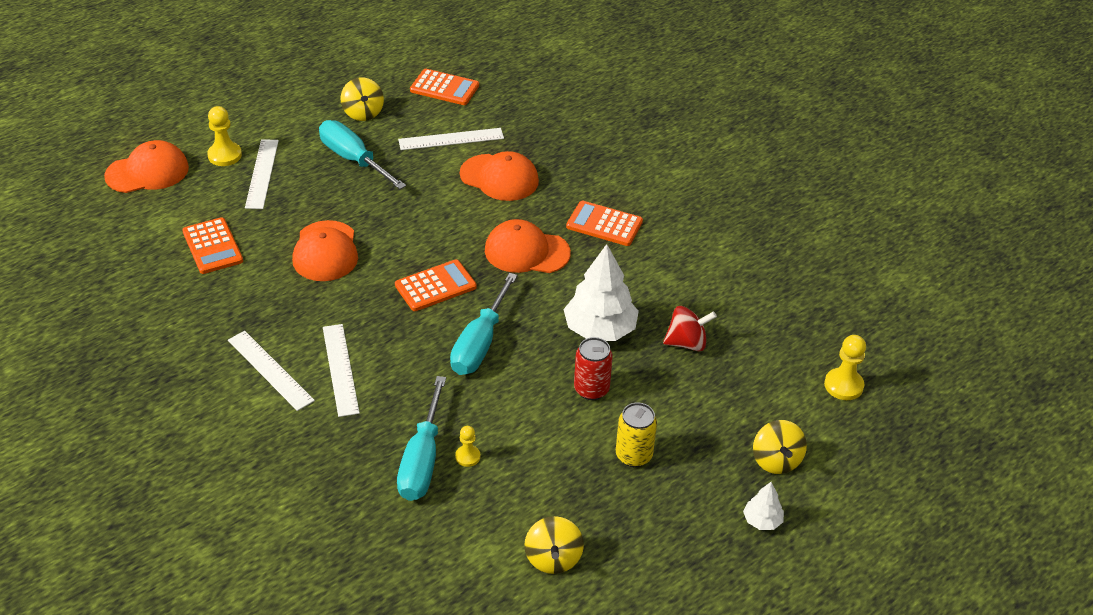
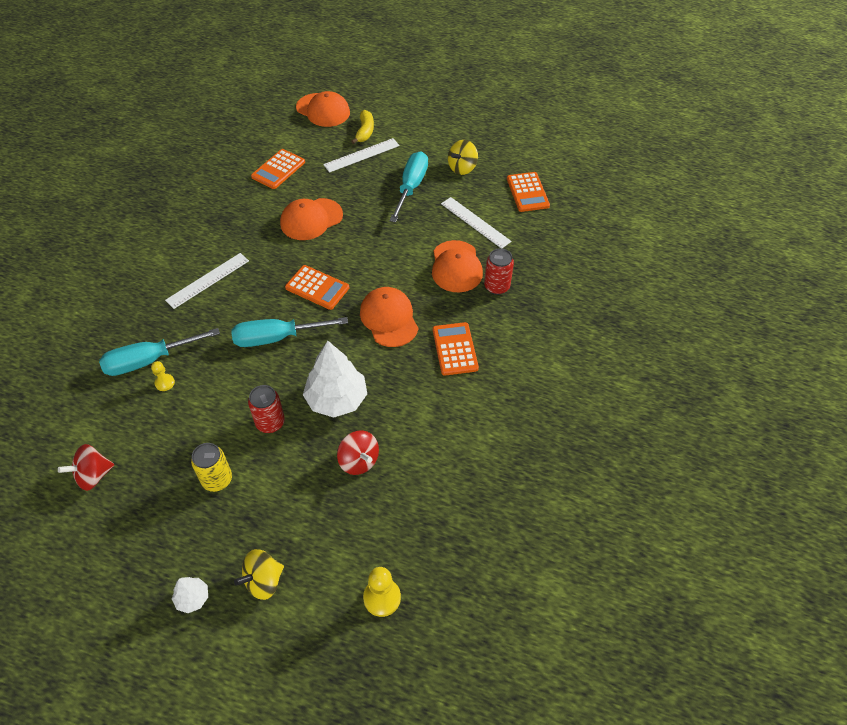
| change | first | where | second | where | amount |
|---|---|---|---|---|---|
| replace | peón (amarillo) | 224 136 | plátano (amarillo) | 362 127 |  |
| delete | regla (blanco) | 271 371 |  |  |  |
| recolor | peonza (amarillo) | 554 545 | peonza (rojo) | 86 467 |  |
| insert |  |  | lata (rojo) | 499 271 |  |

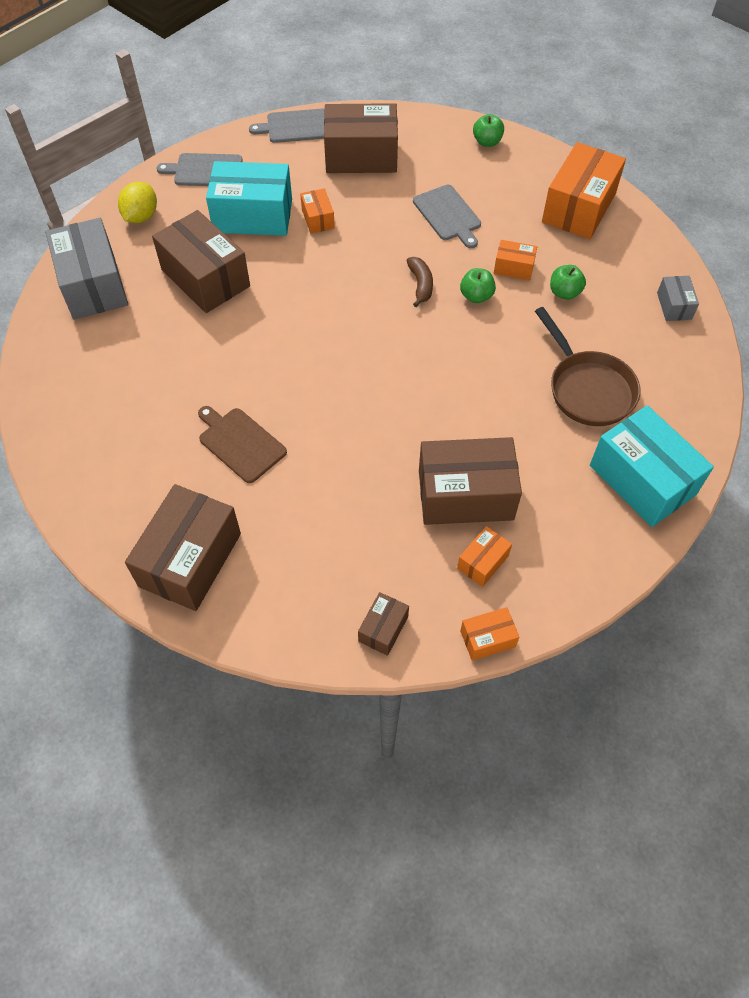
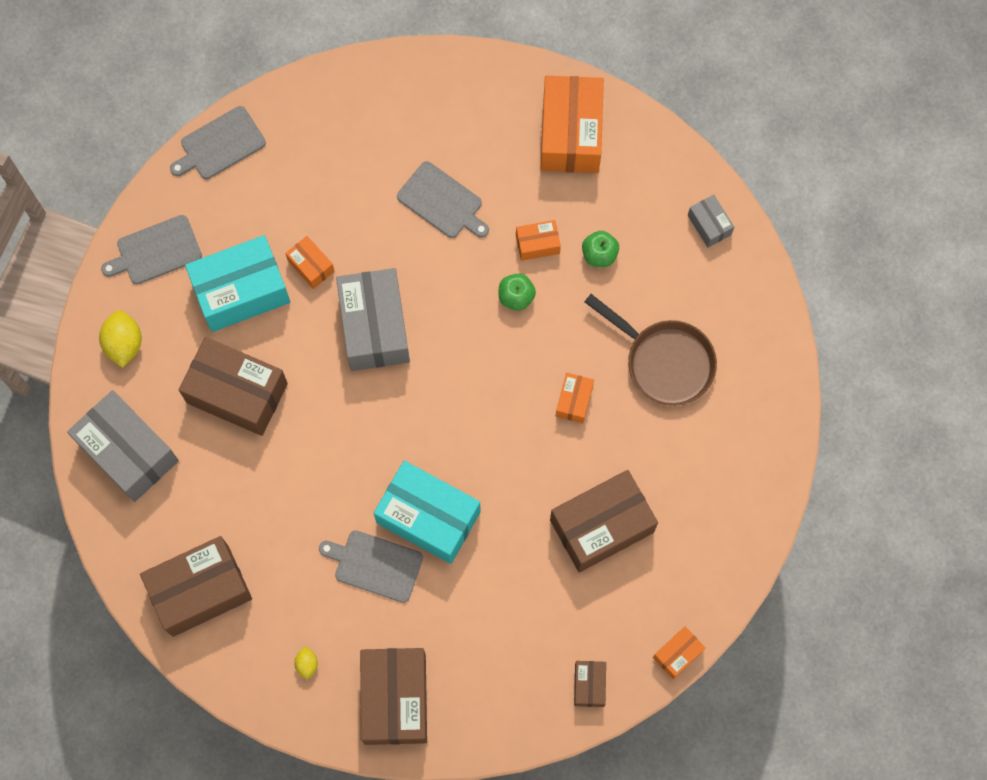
| change | first | where | second | where | amount |
|---|---|---|---|---|---|
| move | caja (marrón) | 361 138 |  | 196 586 |  |
| delete | manzana (verde) | 488 130 |  |  |  |
| delete | plátano (marrón) | 420 282 |  |  |  |
| move | caja (turquesa) | 652 466 |  | 427 512 |  |
| recolor | tabla de cortar (marrón) | 242 444 | tabla de cortar (gris) | 371 566 |  |
| move | caja (naranja) | 484 556 |  | 575 398 |  |
| insert |  |  | caja (gris) | 373 319 |  |
| insert |  |  | limón (amarillo) | 306 662 |  |

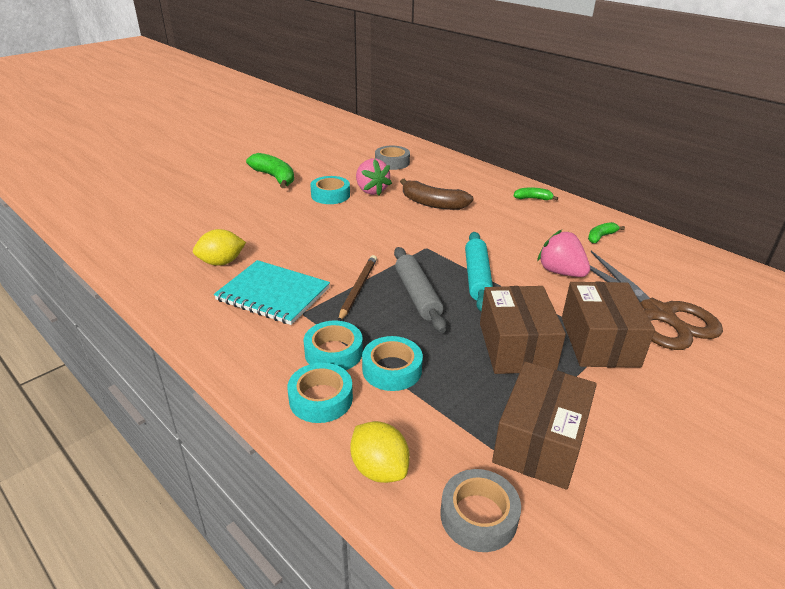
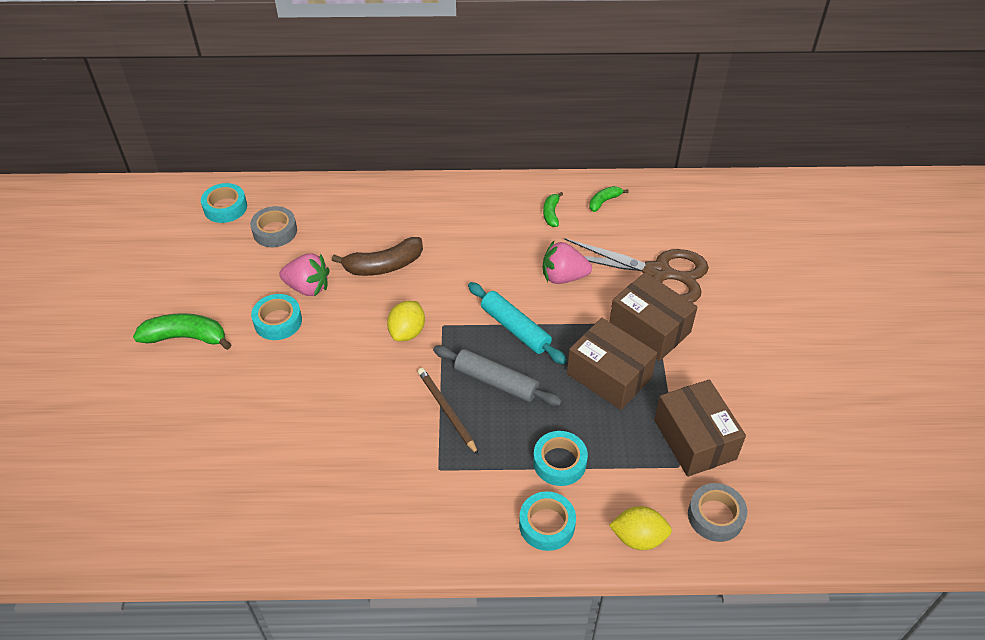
| change | first | where | second | where | amount |
|---|---|---|---|---|---|
| move | plátano (verde) | 536 194 |  | 608 199 |  |
| move | limón (amarillo) | 219 247 |  | 406 321 |  |
| delete | cuaderno (turquesa) | 272 292 |  |  |  |
| move | cinta adhesiva (turquesa) | 333 345 |  | 224 203 |  |

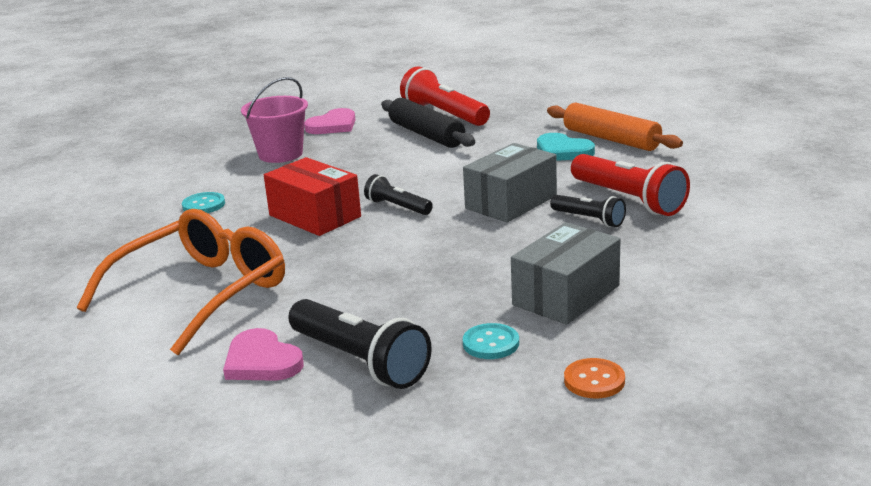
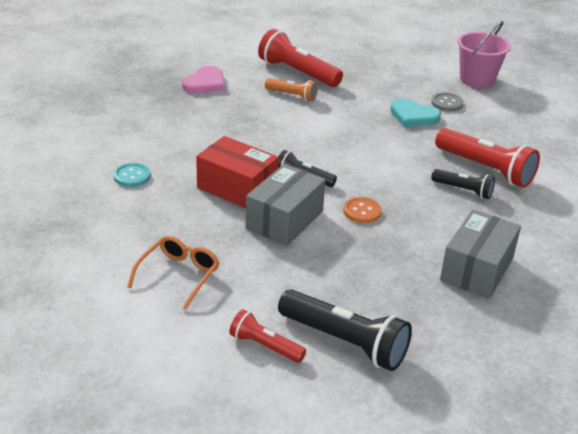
| change | first | where | second | where | amount |
|---|---|---|---|---|---|
| move | balde (rosa) | 274 120 |  | 484 54 |  |
| replace | rodillo (negro) | 428 123 | lámpara de mano (naranja) | 291 89 |  |
| replace | rodillo (naranja) | 615 126 | botón (gris) | 447 102 |  |
| move | caja (gris) | 510 183 |  | 286 205 |  |
| resize | gafas (naranja) | 181 282 |  | 173 273 | x0.53 |
| delete | botón (turquesa) | 491 341 |  |  |  |
| replace | corazón (rosa) | 263 354 | lámpara de mano (rojo) | 267 336 |  |
| move | botón (naranja) | 594 378 |  | 362 210 |  |

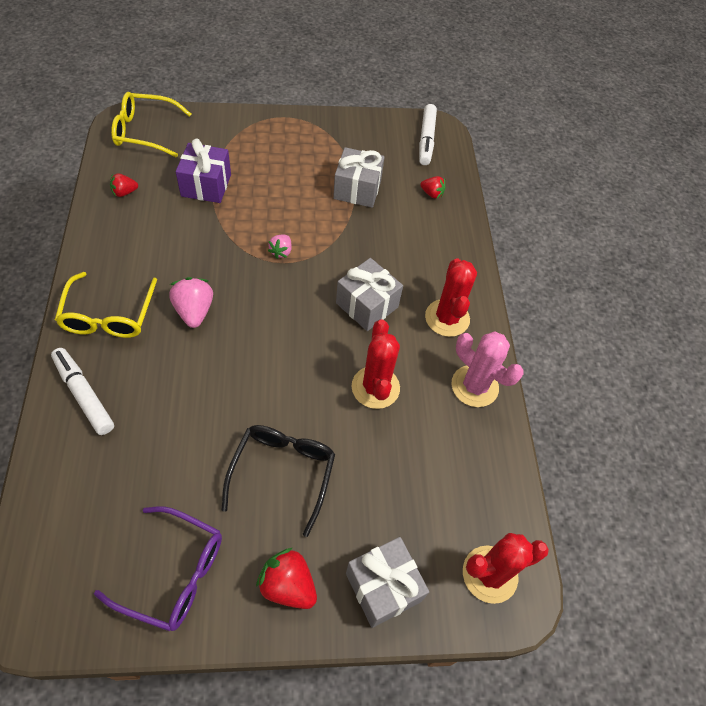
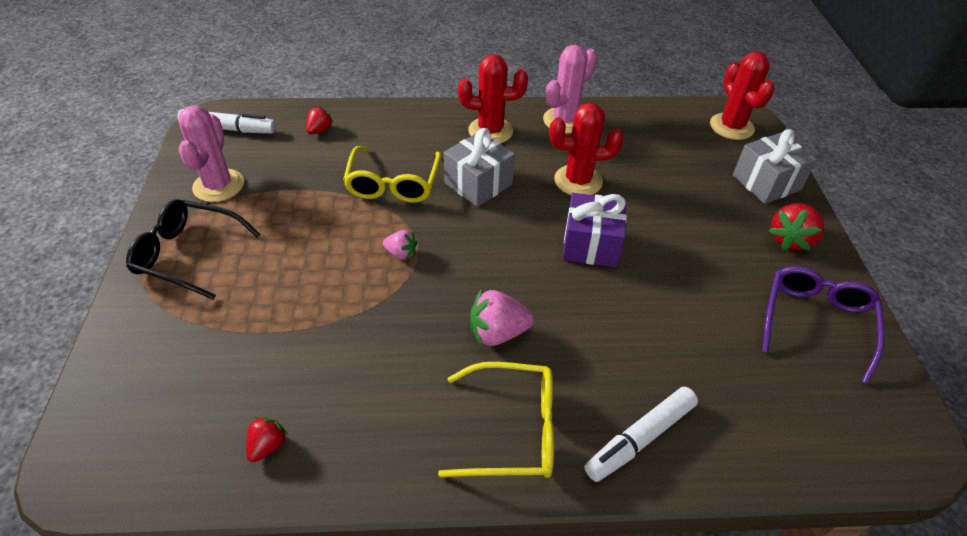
| change | first | where | second | where | amount |
|---|---|---|---|---|---|
| move | gafas (amarillo) | 151 124 |  | 392 174 |  |
| move | regalo (morado) | 203 170 |  | 595 230 |  |
| delete | regalo (gris) | 358 177 |  |  |  |
| rotate | fresa (rojo) | 124 185 |  | 267 439 | 135 degrees counterclockwise |
| move | gafas (negro) | 278 481 |  | 193 249 |  |
| insert |  |  | cactus (rosa) | 211 154 |  |

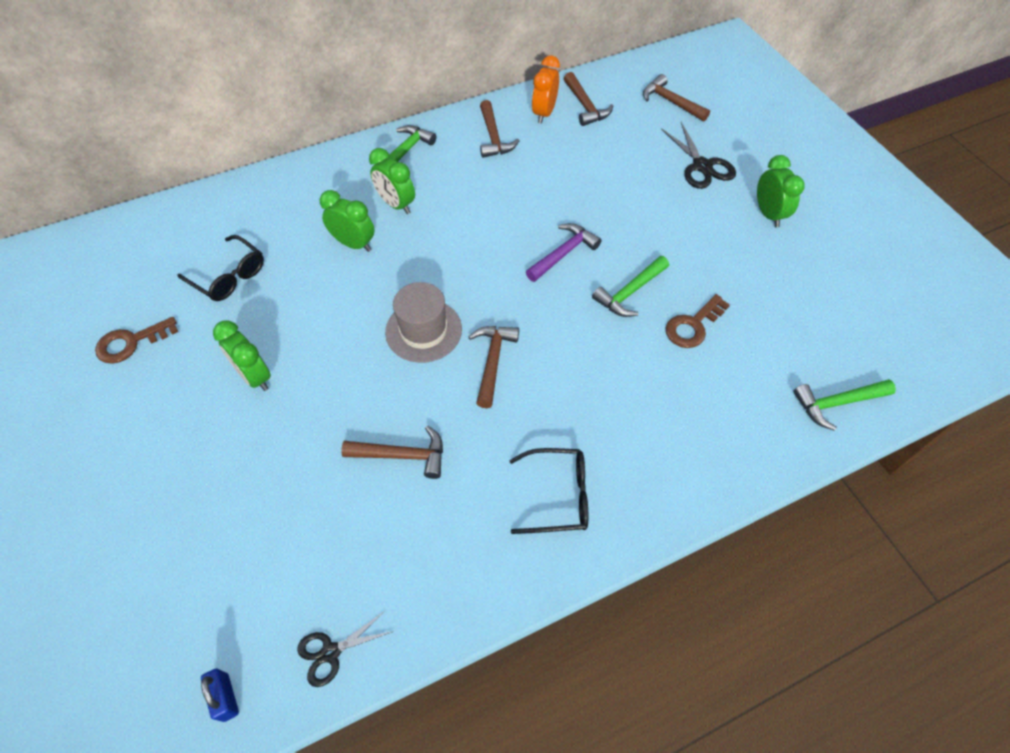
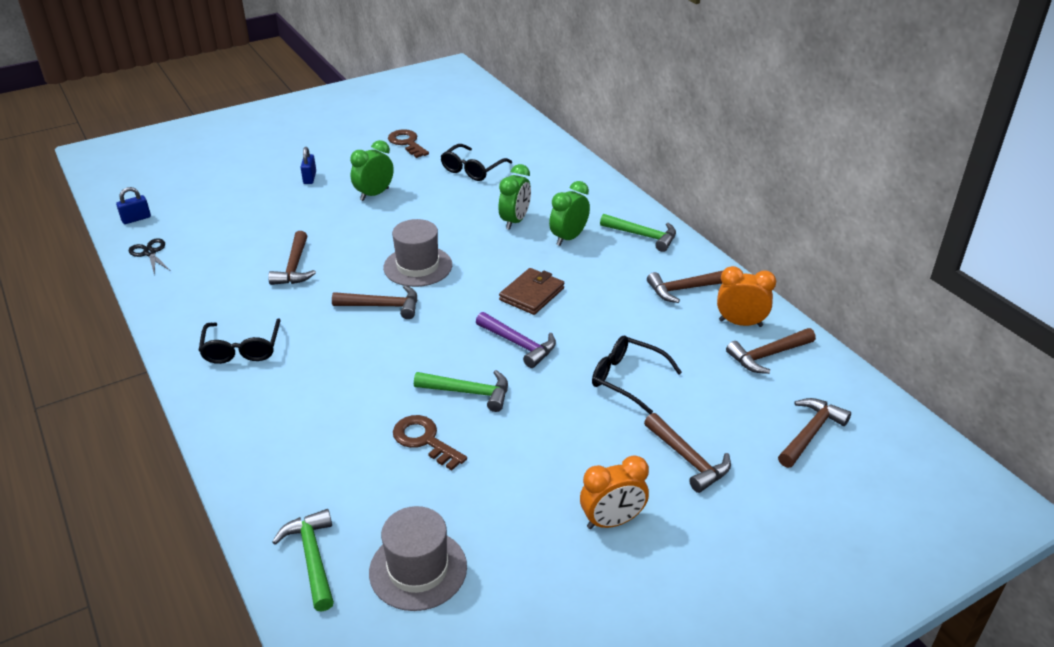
| change | first | where | second | where | amount |
|---|---|---|---|---|---|
| replace | tijeras (negro) | 698 155 | martillo (marrón) | 687 453 |  |
| recolor | despertador (verde) | 781 191 | despertador (naranja) | 614 492 |  |
| rotate | martillo (verde) | 630 286 |  | 461 391 | 150 degrees clockwise |
| insert |  |  | candado (azul) | 308 165 |  |
| insert |  |  | cartera (marrón) | 531 291 |  |
| insert |  |  | gafas (negro) | 637 374 |  |
| insert |  |  | sombrero (gris) | 418 558 |  |

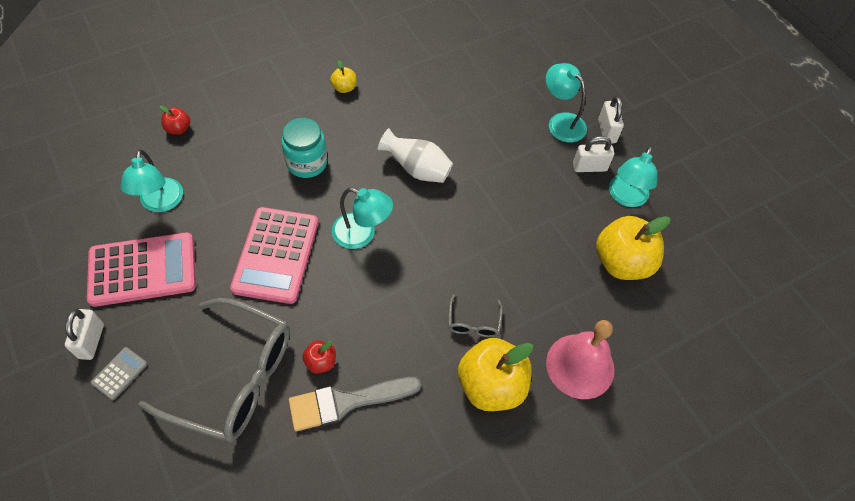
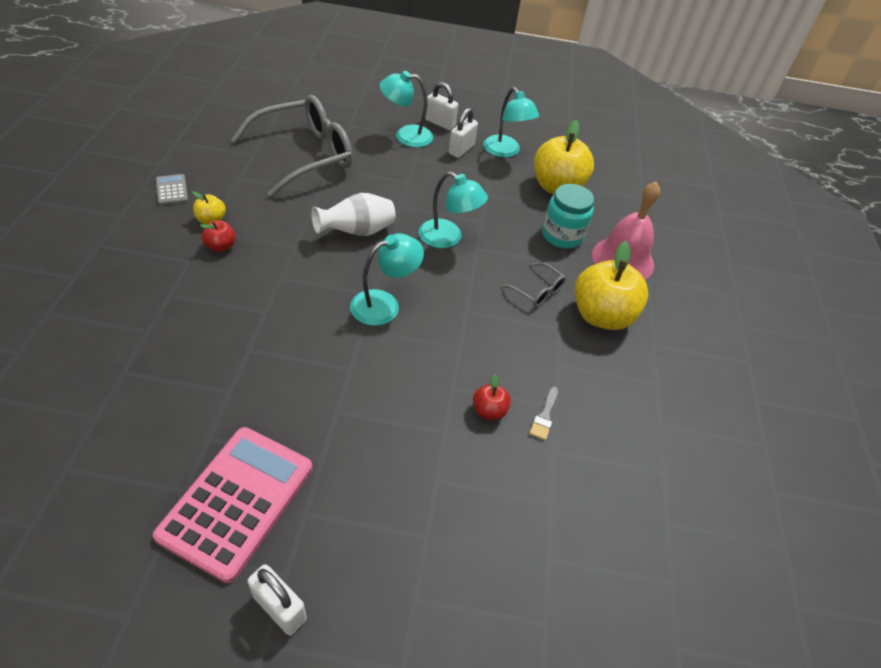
| change | first | where | second | where | amount |
|---|---|---|---|---|---|
| move | manzana (rojo) | 175 120 |  | 218 236 |  |
| move | tarro (turquesa) | 304 148 |  | 568 216 |  |
| move | lámpara (turquesa) | 151 180 |  | 453 210 |  |
| delete | calculadora (rosa) | 274 255 |  |  |  |
| move | gafas (gris) | 214 370 |  | 292 146 |  |
| move | calculadora (gris) | 119 373 |  | 172 189 |  |
| resize | pincel (gris) | 355 404 |  | 543 413 | x0.45 |

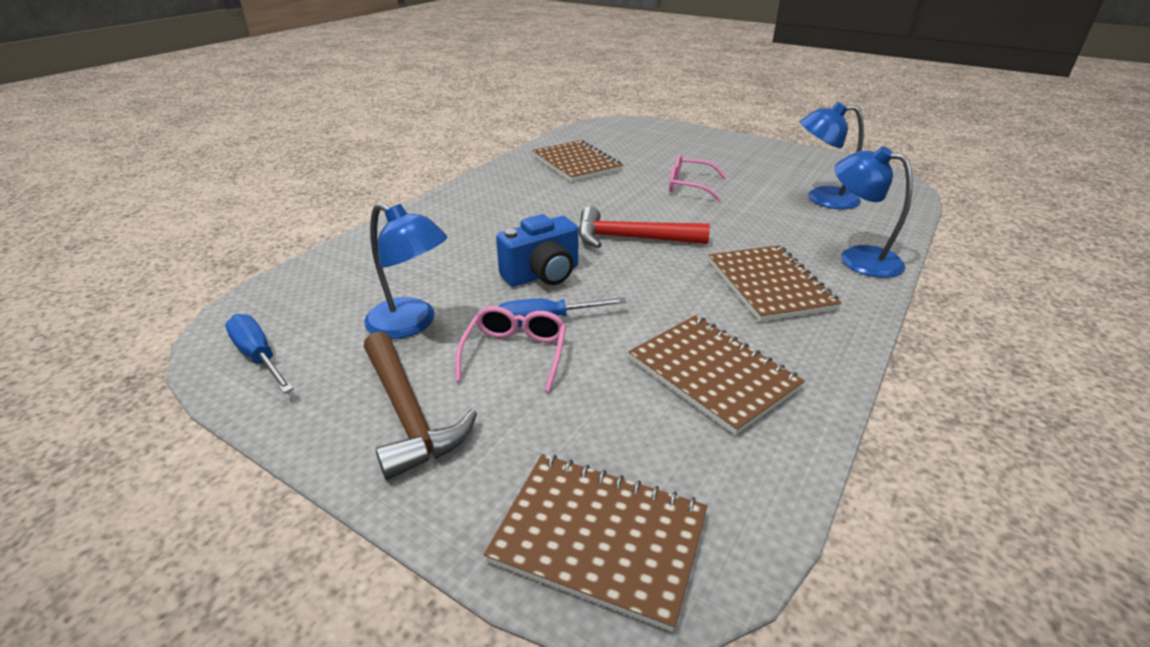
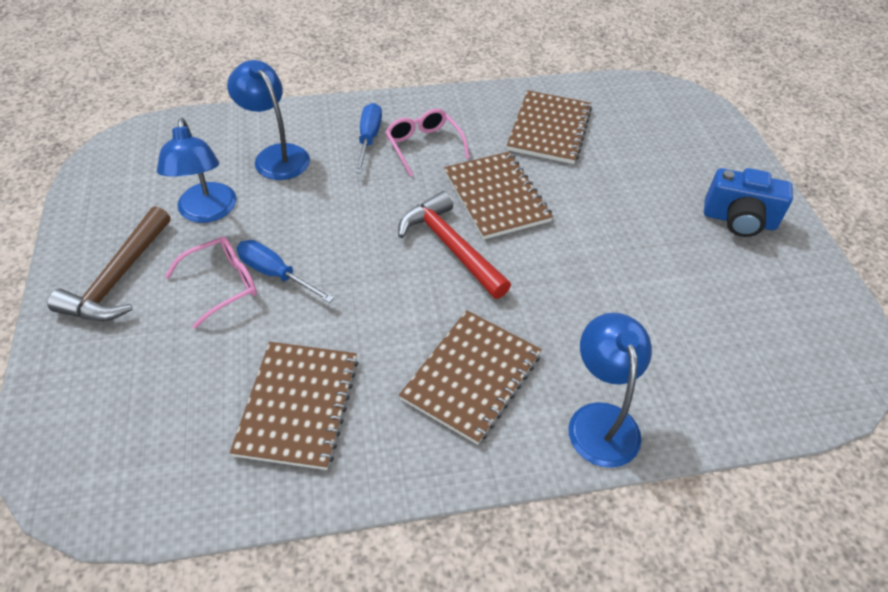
| change | first | where | second | where | amount |
|---|---|---|---|---|---|
| move | lámpara (azul) | 832 155 |  | 268 120 |  |
| move | gafas (rosa) | 698 177 |  | 428 142 |  |
| move | cámara (azul) | 537 250 |  | 748 202 |  |
| move | destornillador (azul) | 259 353 |  | 368 138 |  |
| move | cuaderno (marrón) | 596 543 |  | 498 196 |  |

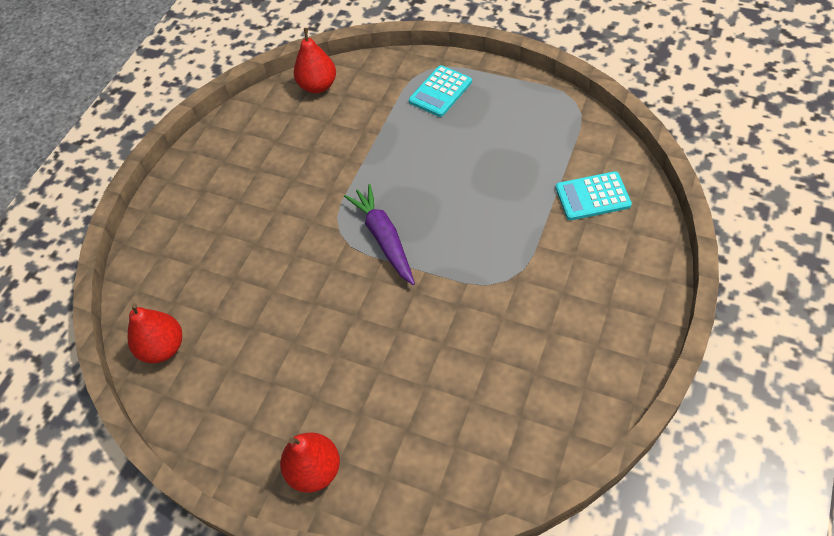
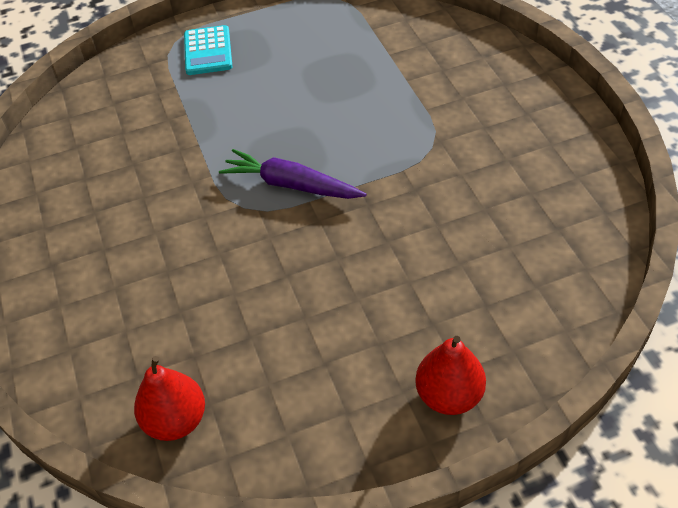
| change | first | where | second | where | amount |
|---|---|---|---|---|---|
| delete | pera (rojo) | 315 60 |  |  |  |
| delete | calculadora (turquesa) | 594 195 |  |  |  |

